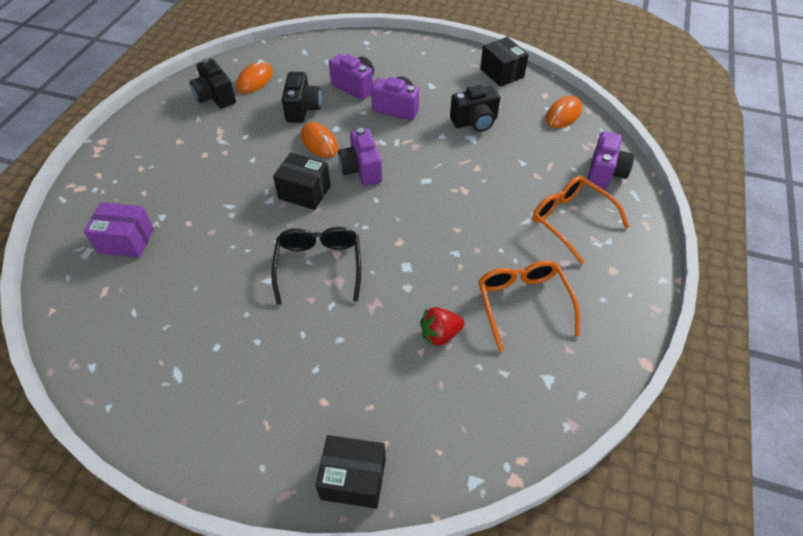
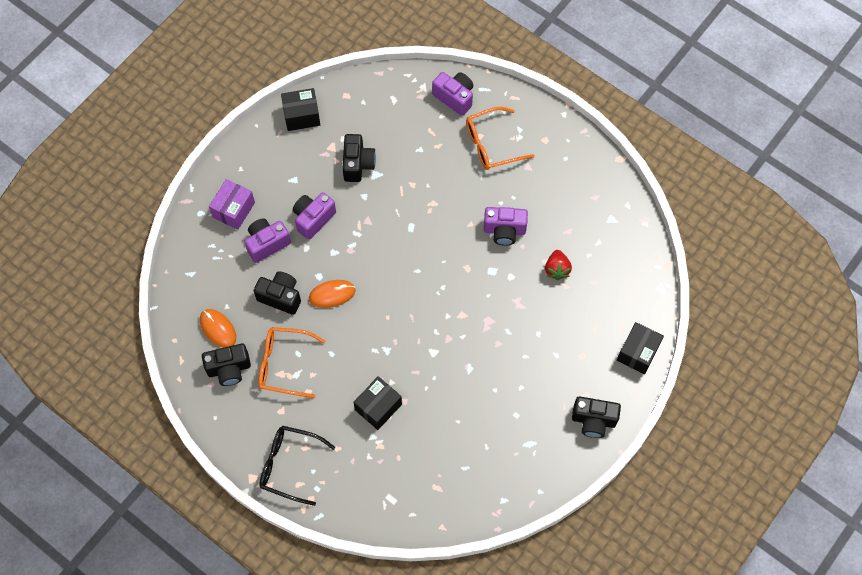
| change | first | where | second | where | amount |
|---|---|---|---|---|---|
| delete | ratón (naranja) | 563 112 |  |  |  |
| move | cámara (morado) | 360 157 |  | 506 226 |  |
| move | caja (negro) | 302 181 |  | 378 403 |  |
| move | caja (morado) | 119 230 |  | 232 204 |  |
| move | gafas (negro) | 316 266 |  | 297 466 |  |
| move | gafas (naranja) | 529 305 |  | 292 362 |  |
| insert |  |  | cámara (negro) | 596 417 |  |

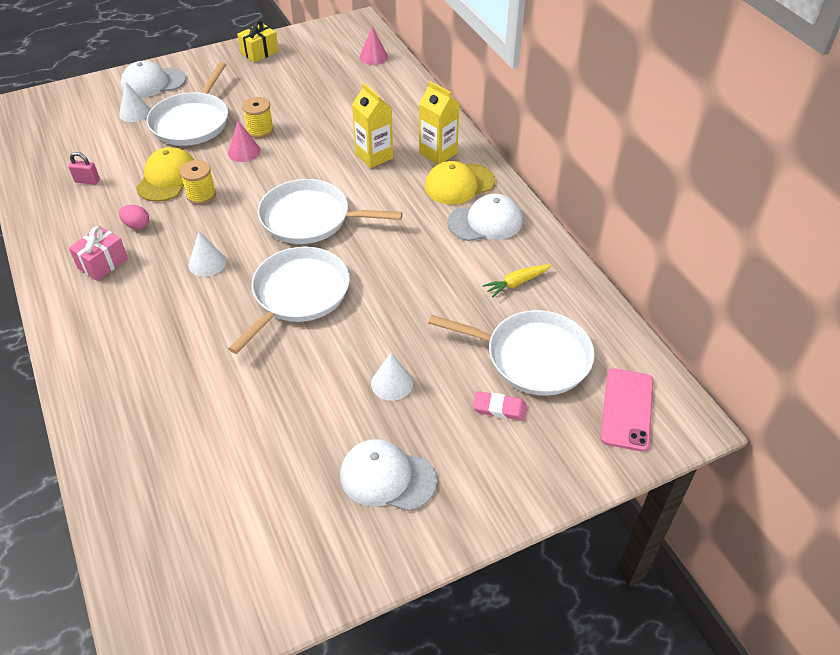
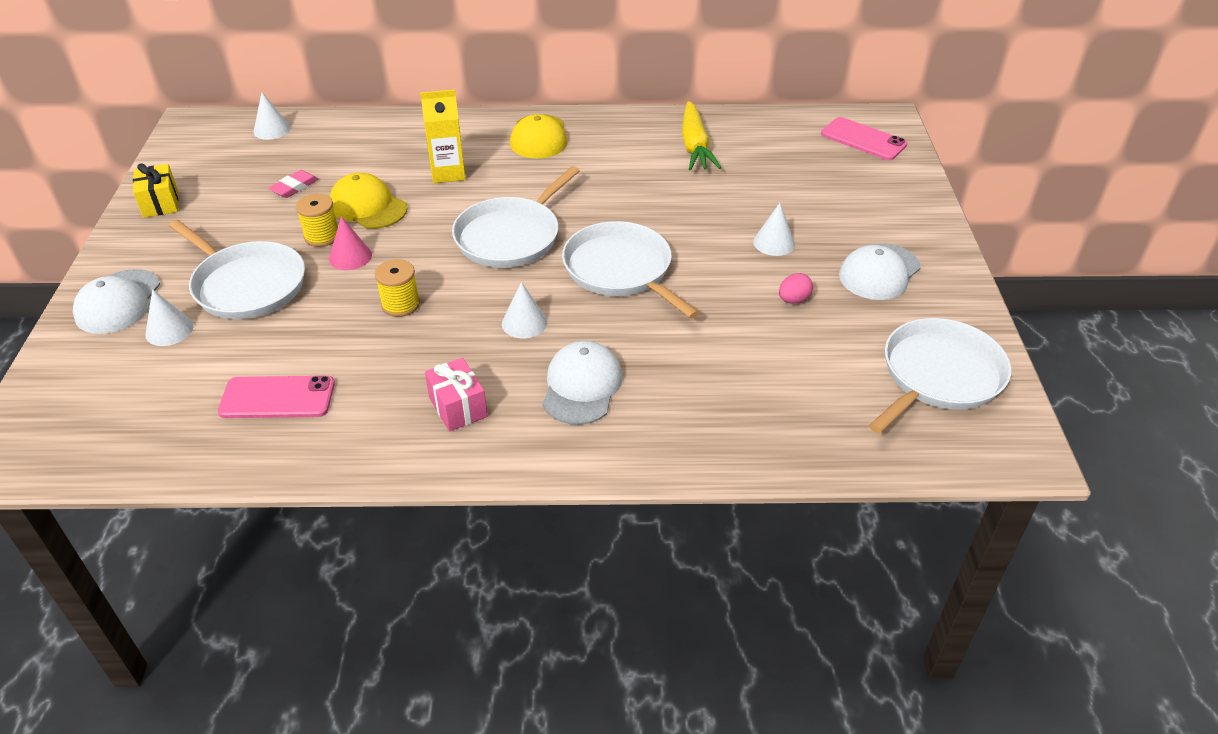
| change | first | where | second | where | amount |
|---|---|---|---|---|---|
| recolor | cono (rosa) | 373 45 | cono (blanco) | 271 116 |  |
| delete | cartón de leche (amarillo) | 439 122 |  |  |  |
| move | gorra (amarillo) | 165 174 |  | 368 200 |  |
| replace | candado (rosa) | 84 168 | móvil (rosa) | 276 397 |  |
| move | gorra (blanco) | 485 217 |  | 582 383 |  |
| move | huevo (rosa) | 134 217 |  | 796 288 |  |
| resize | zanahoria (amarillo) | 517 281 |  | 701 135 | x1.70 |
| move | sartén (blanco) | 511 353 |  | 940 376 |  |
| move | goma de borrar (rosa) | 500 406 |  | 293 184 |  |

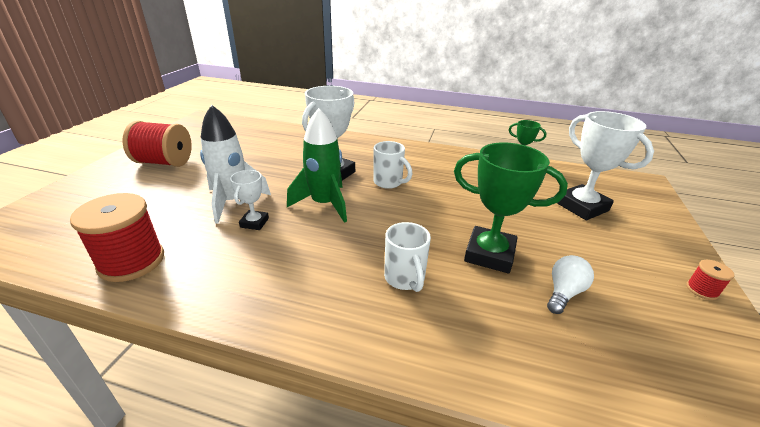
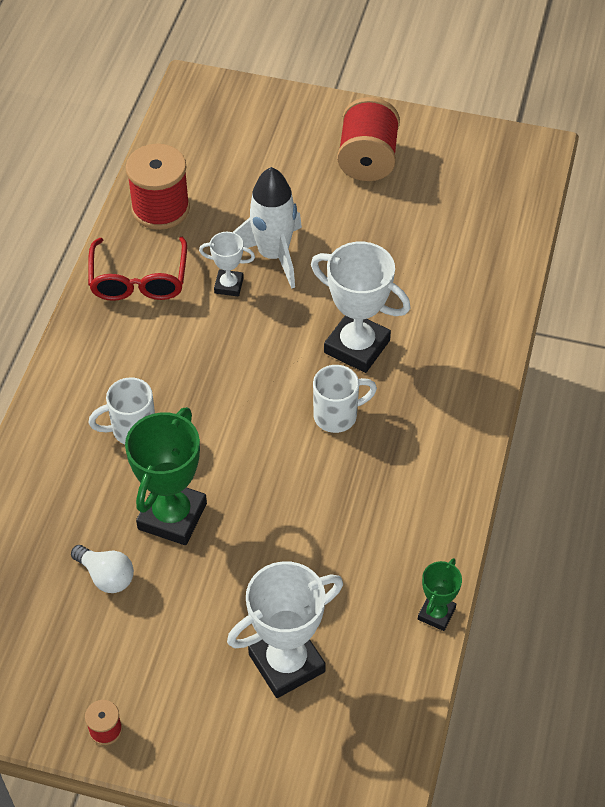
| change | first | where | second | where | amount |
|---|---|---|---|---|---|
| delete | cohete (verde) | 317 165 |  |  |  |
| rotate | taza (blanco) | 392 165 |  | 345 399 | 150 degrees counterclockwise |
| insert |  |  | gafas (rojo) | 137 269 |  |

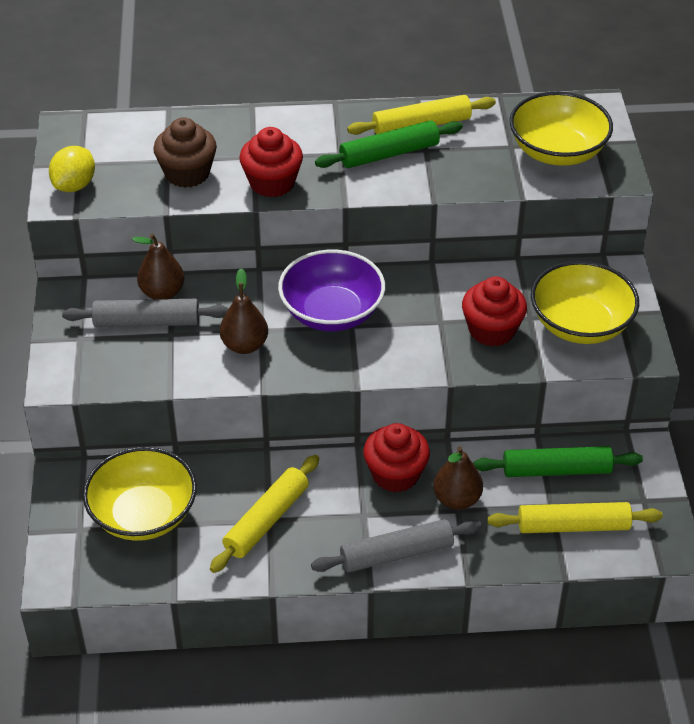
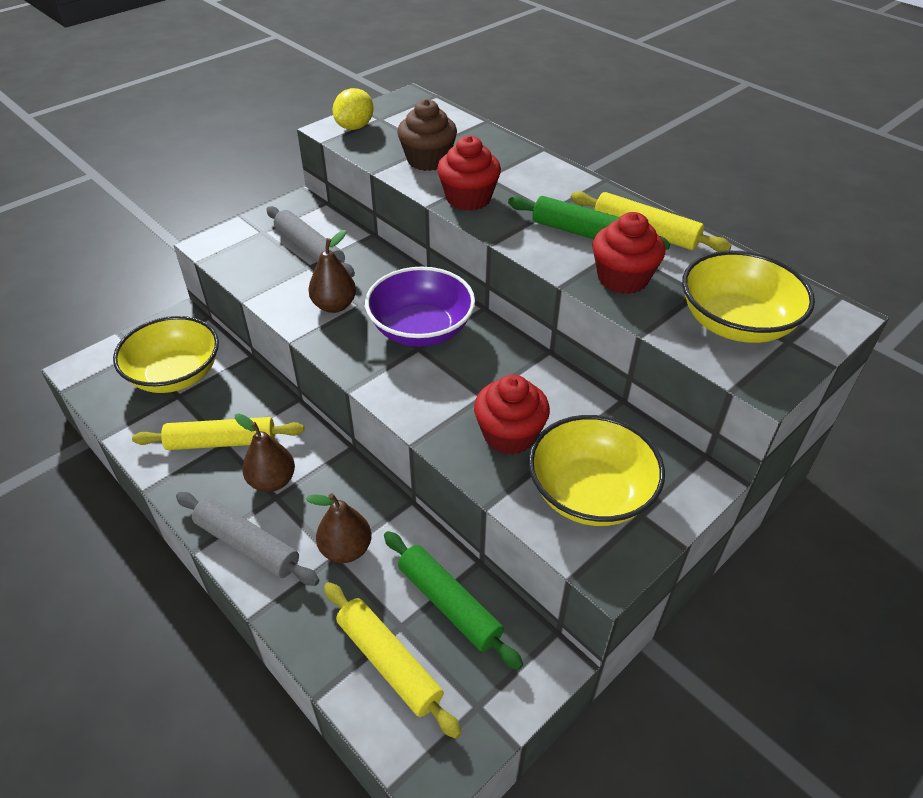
| change | first | where | second | where | amount |
|---|---|---|---|---|---|
| rotate | limón (amarillo) | 72 169 |  | 353 109 | 45 degrees counterclockwise |
| move | pera (marrón) | 158 266 |  | 265 452 |  |
| move | magdalena (rojo) | 396 458 |  | 628 253 |  |

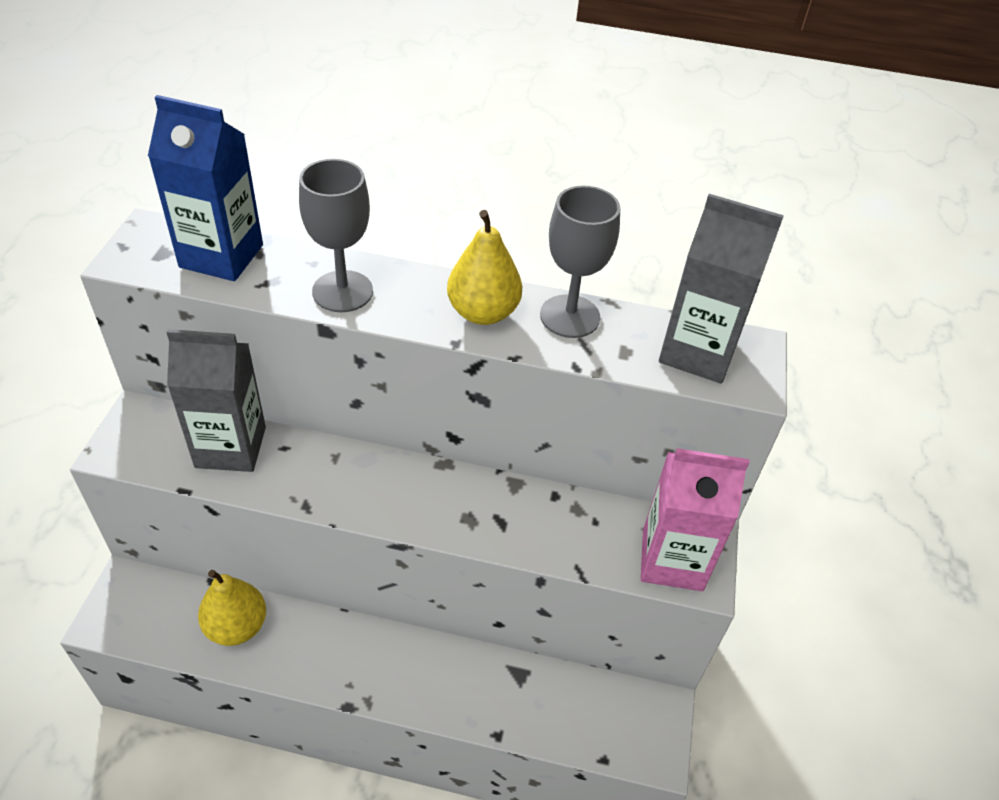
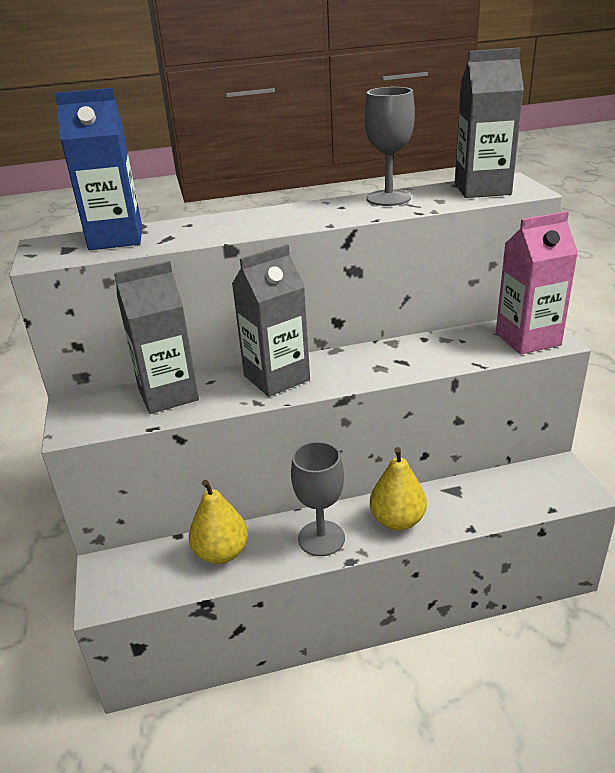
| change | first | where | second | where | amount |
|---|---|---|---|---|---|
| move | copa (gris) | 336 235 |  | 318 498 |  |
| move | pera (amarillo) | 484 267 |  | 398 489 |  |
| insert |  |  | cartón de leche (gris) | 271 320 |  |

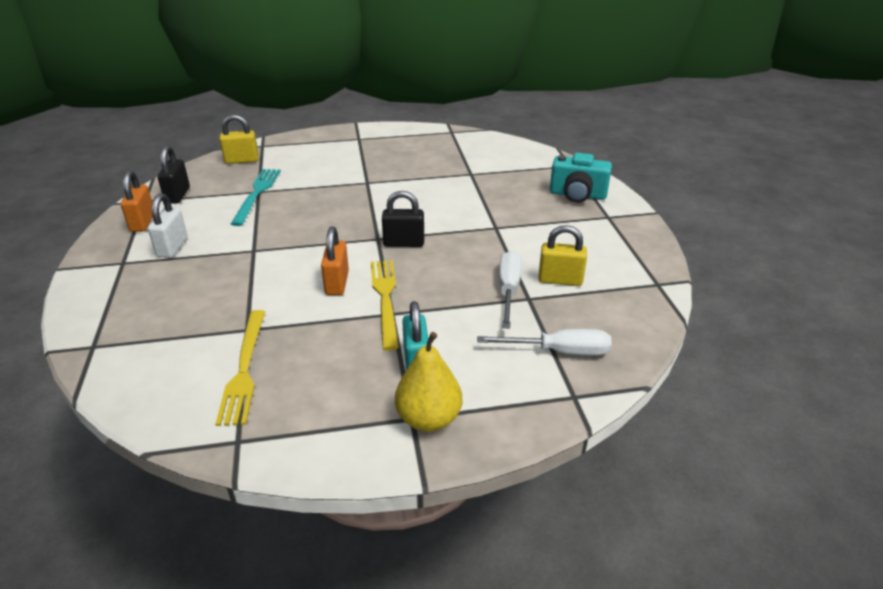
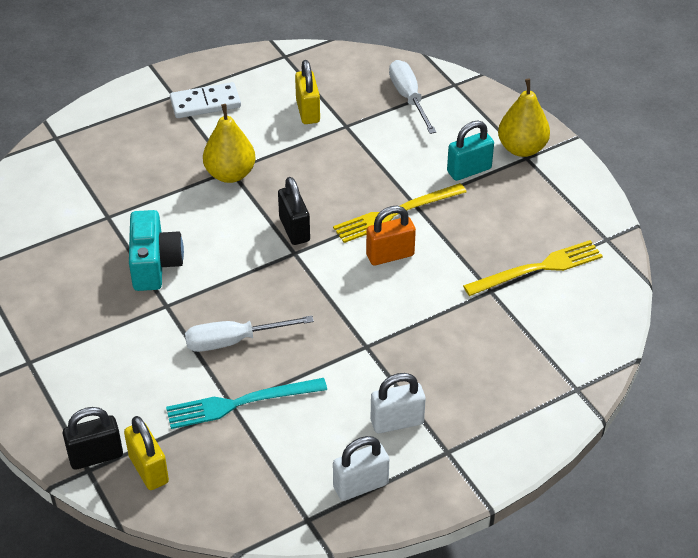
| change | first | where | second | where | amount |
|---|---|---|---|---|---|
| move | candado (negro) | 173 174 |  | 93 438 |  |
| move | cámara (turquesa) | 581 178 |  | 156 250 |  |
| recolor | candado (naranja) | 137 201 | candado (blanco) | 361 468 |  |
| move | destornillador (blanco) | 510 290 |  | 249 334 |  |
| insert |  |  | ficha de dominó (blanco) | 205 100 |  |
| insert |  |  | pera (amarillo) | 229 143 |  |

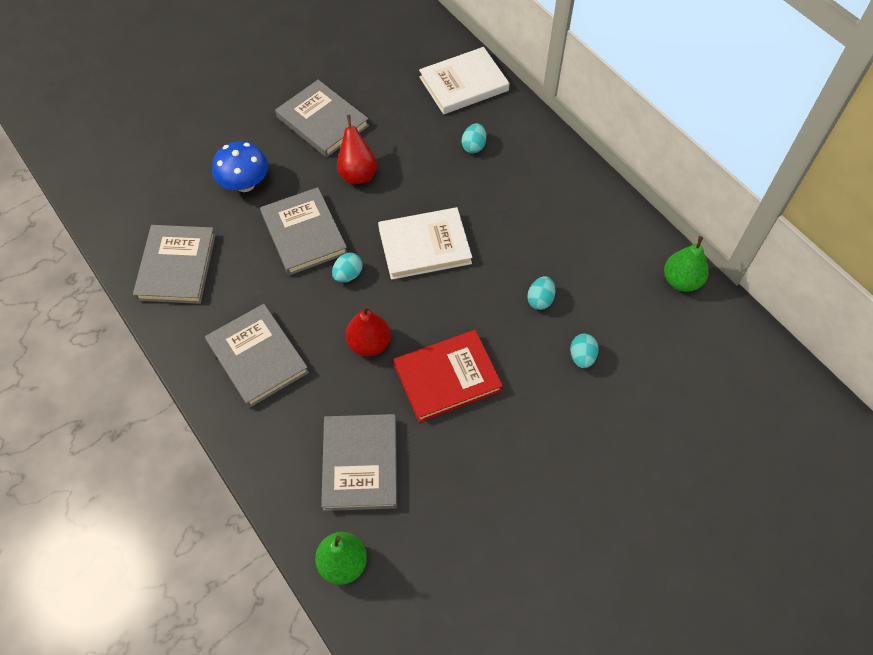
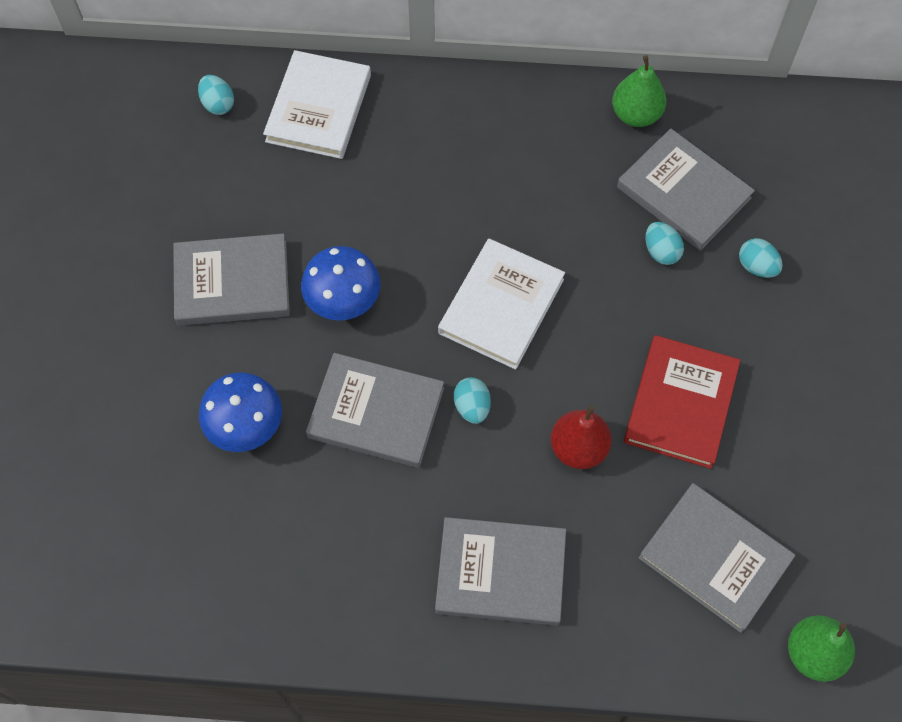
| change | first | where | second | where | amount |
|---|---|---|---|---|---|
| replace | pera (rojo) | 357 150 | seta (azul) | 341 283 |  |
| move | huevo (turquesa) | 474 138 |  | 216 95 |  |
| move | libro (gris) | 174 264 |  | 686 189 |  |
| move | pera (verde) | 686 264 |  | 639 91 |  |

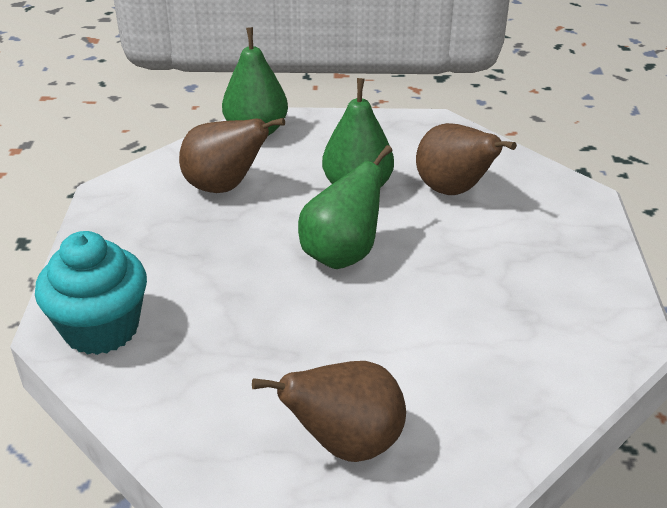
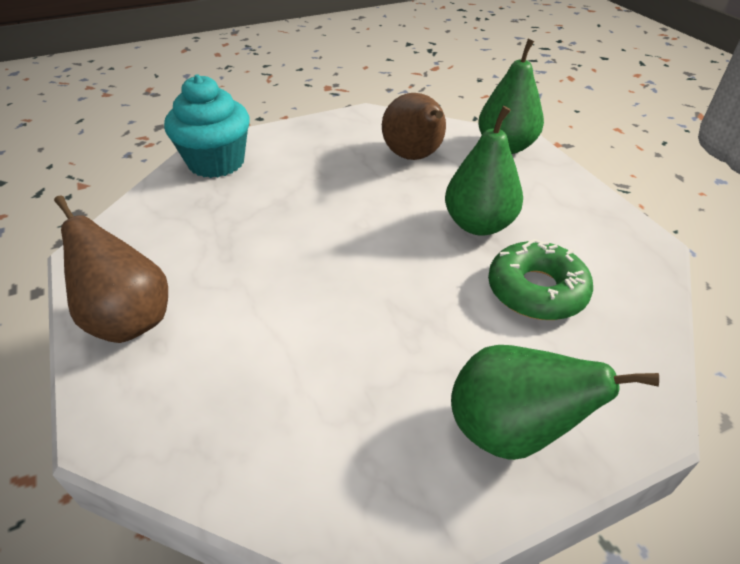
| change | first | where | second | where | amount |
|---|---|---|---|---|---|
| replace | pera (marrón) | 466 159 | rosquilla (verde) | 540 279 |  |
| move | pera (verde) | 345 207 |  | 555 402 |  |

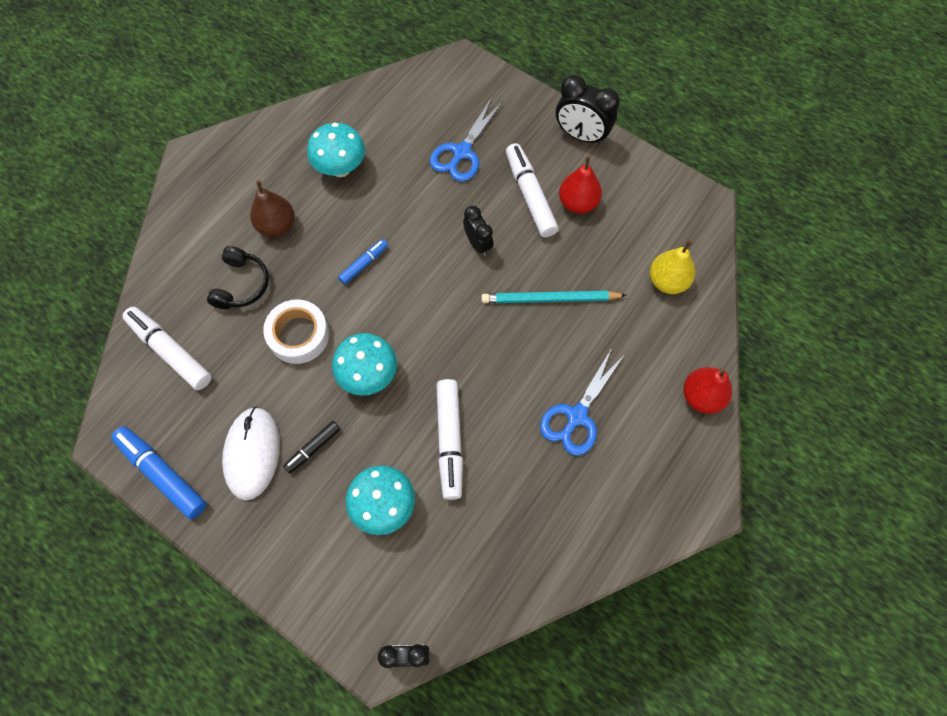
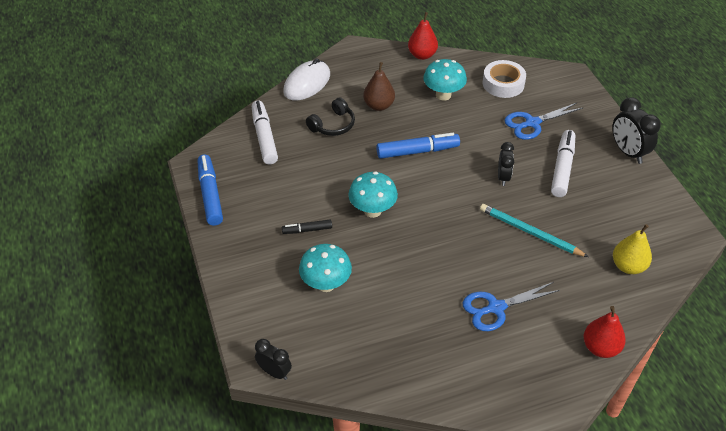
| change | first | where | second | where | amount |
|---|---|---|---|---|---|
| move | pera (rojo) | 580 185 |  | 423 36 |  |
| resize | rotulador (azul) | 363 262 |  | 418 146 | x1.80 |
| move | cinta adhesiva (blanco) | 296 331 |  | 504 79 |  |
| delete | rotulador (blanco) | 449 439 |  |  |  |
| move | ratón (blanco) | 251 453 |  | 306 79 |  |

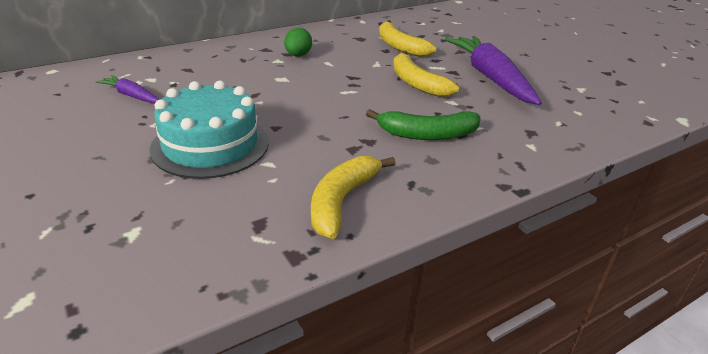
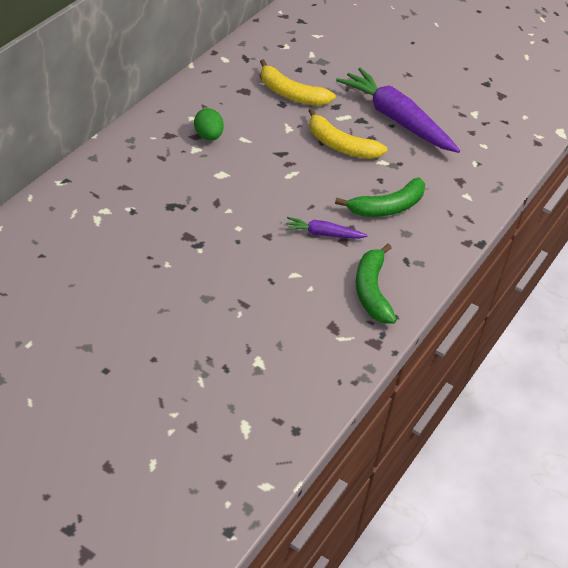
| change | first | where | second | where | amount |
|---|---|---|---|---|---|
| move | zanahoria (morado) | 127 89 |  | 326 228 |  |
| delete | tarta (turquesa) | 209 130 |  |  |  |
| recolor | plátano (amarillo) | 353 197 | plátano (verde) | 376 284 |  |

